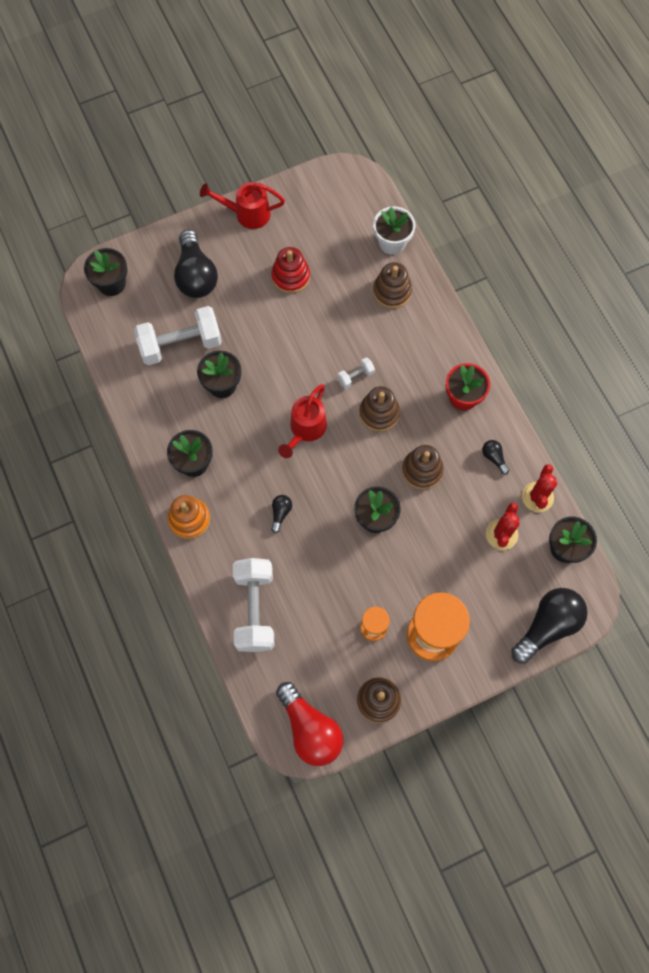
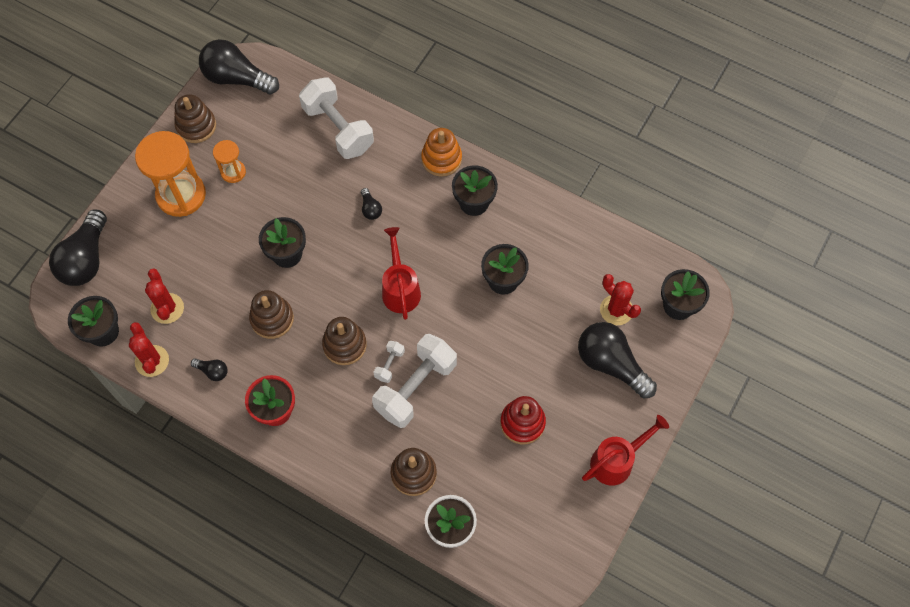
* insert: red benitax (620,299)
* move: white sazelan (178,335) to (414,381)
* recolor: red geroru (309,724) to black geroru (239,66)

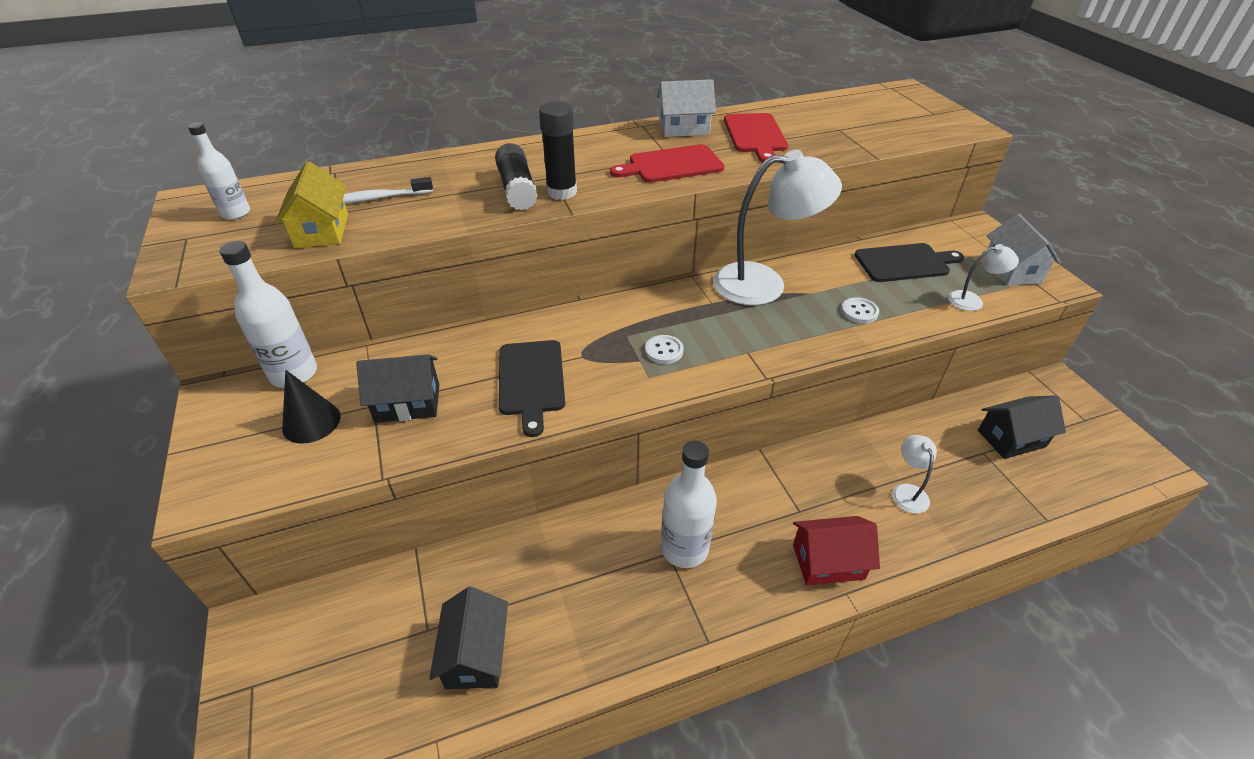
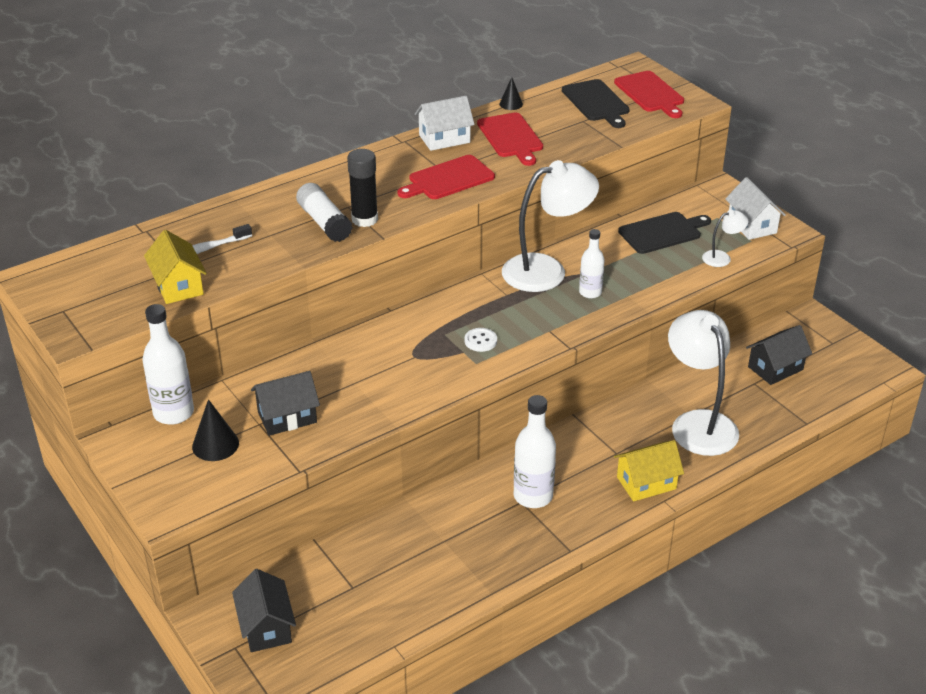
* delete: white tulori (860,310)
* insert: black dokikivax (511,93)
* insert: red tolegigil (649,94)
* move: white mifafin (219,171) to (592,264)
* move: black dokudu (468,638) to (264,610)
* move: black tolegigil (532,388) to (596,103)
* recolor: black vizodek (516,177) to white vizodek (324,212)
* recolor: red dokudu (836,550) to yellow dokudu (649,471)
* resize: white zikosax (914,474) = (703,383) x2.21

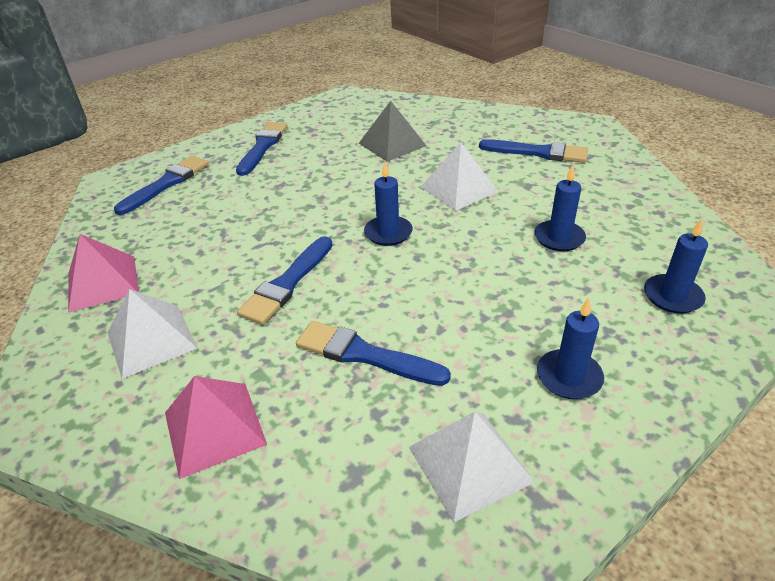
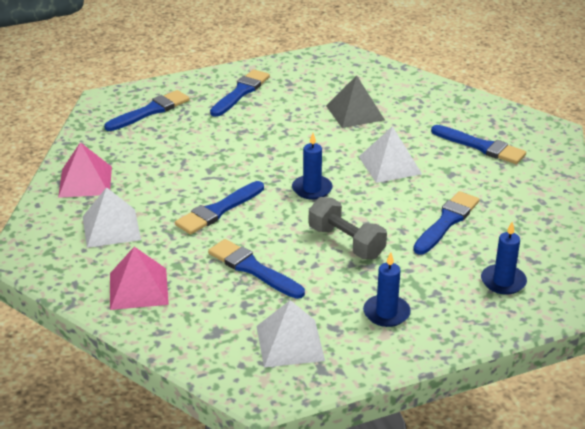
* insert: grey sazelan (348,228)
* replace: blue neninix (560,208) to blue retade (446,223)

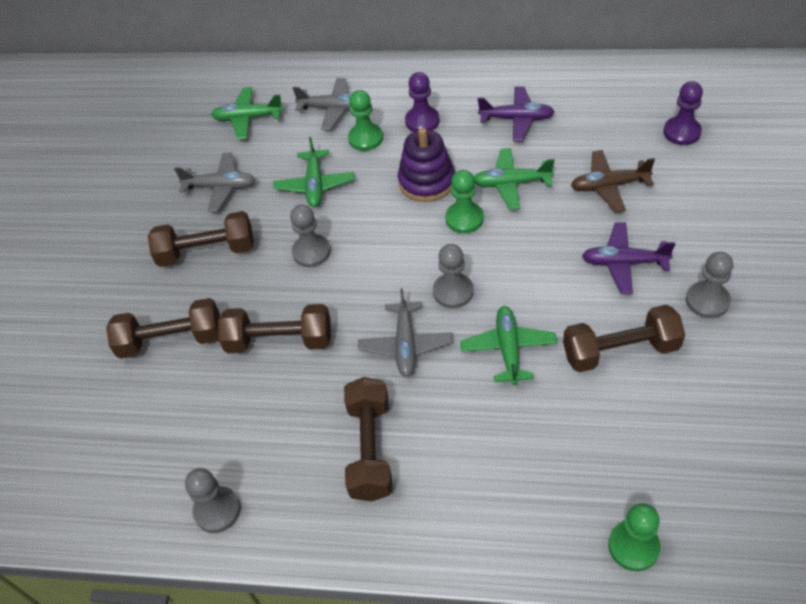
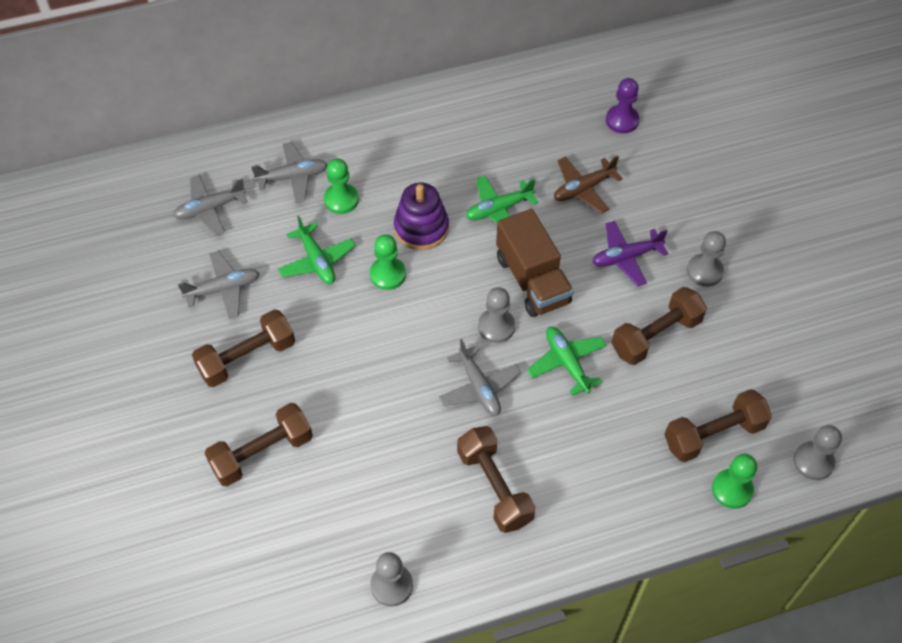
* delete: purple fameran (422,102)
* delete: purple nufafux (516,113)
* insert: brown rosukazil (535,263)
* move: brown sazelan (274,328) to (718,425)
* move: grey fameran (310,235) to (817,452)
* move: green fameran (464,201) to (388,262)
* recolor: green nufafux (247,113) to grey nufafux (210,205)

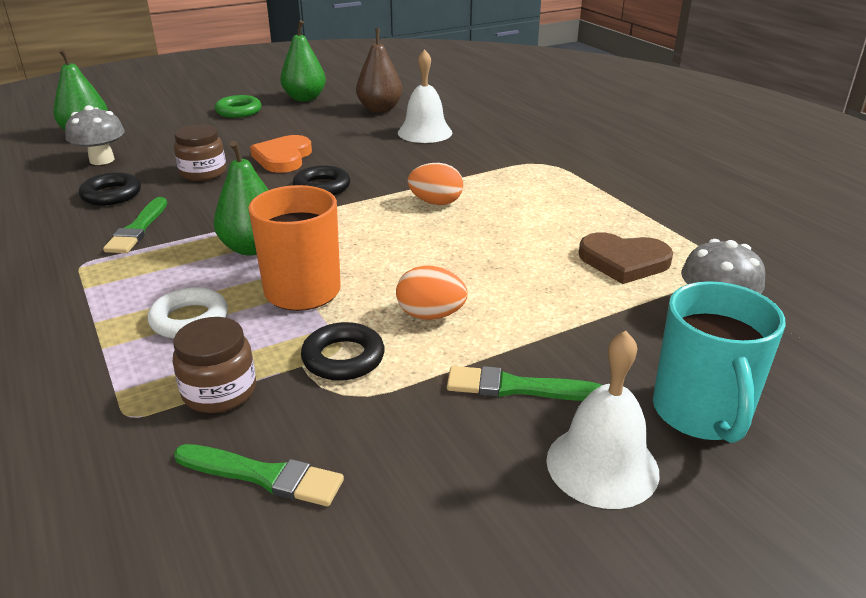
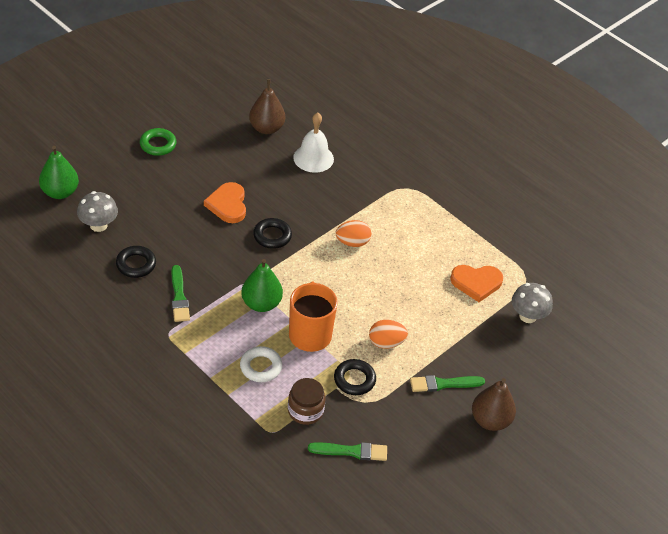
* delete: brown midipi (200,152)
* delete: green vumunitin (303,61)
* delete: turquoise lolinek (719,362)
* replace: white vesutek (603,420) to brown vumunitin (494,404)
* recolor: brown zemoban (626,258) to orange zemoban (476,283)

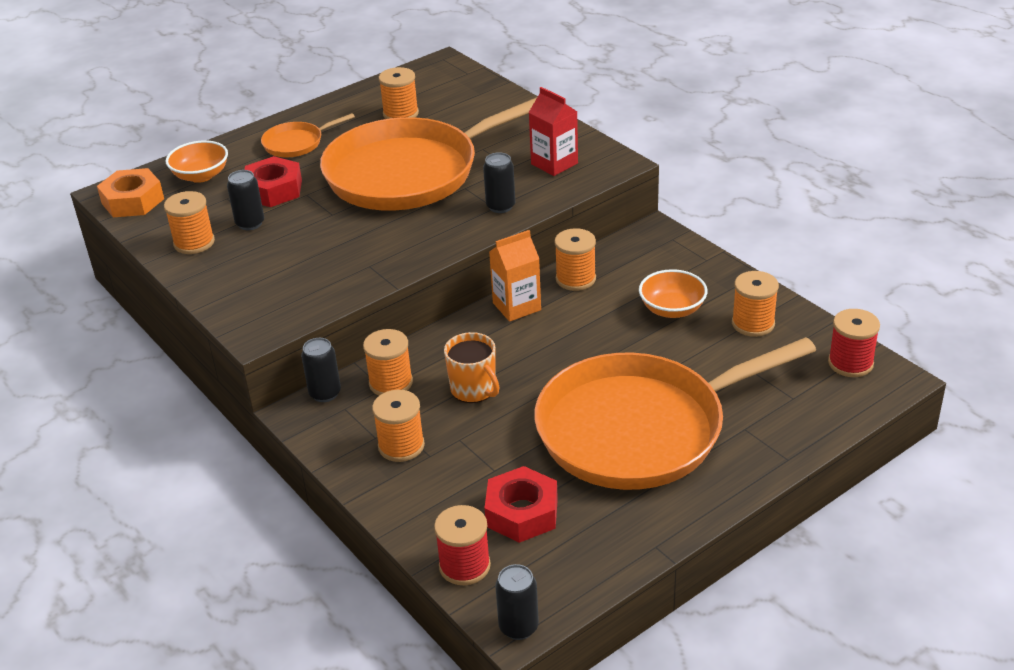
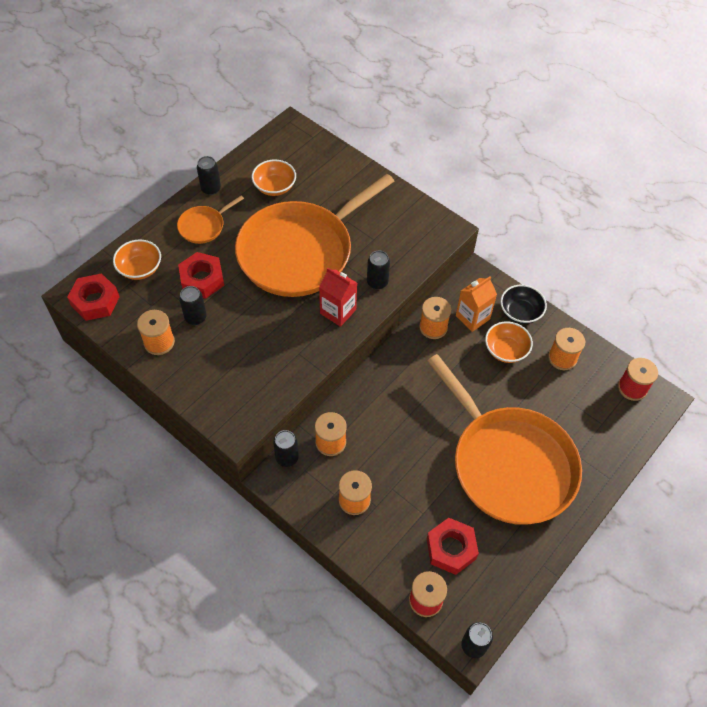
* delete: orange lolinek (471,367)
* insert: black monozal (209,175)
* insert: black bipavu (523,304)
* move: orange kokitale (515,276) to (476,304)
* move: red kokitale (553,131) to (338,297)
* replace: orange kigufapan (399,93) to orange bipavu (274,177)
* recolor: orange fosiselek (130,192) to red fosiselek (93,297)
* rotate: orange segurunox (675,413) = (504,439) 90 degrees counterclockwise

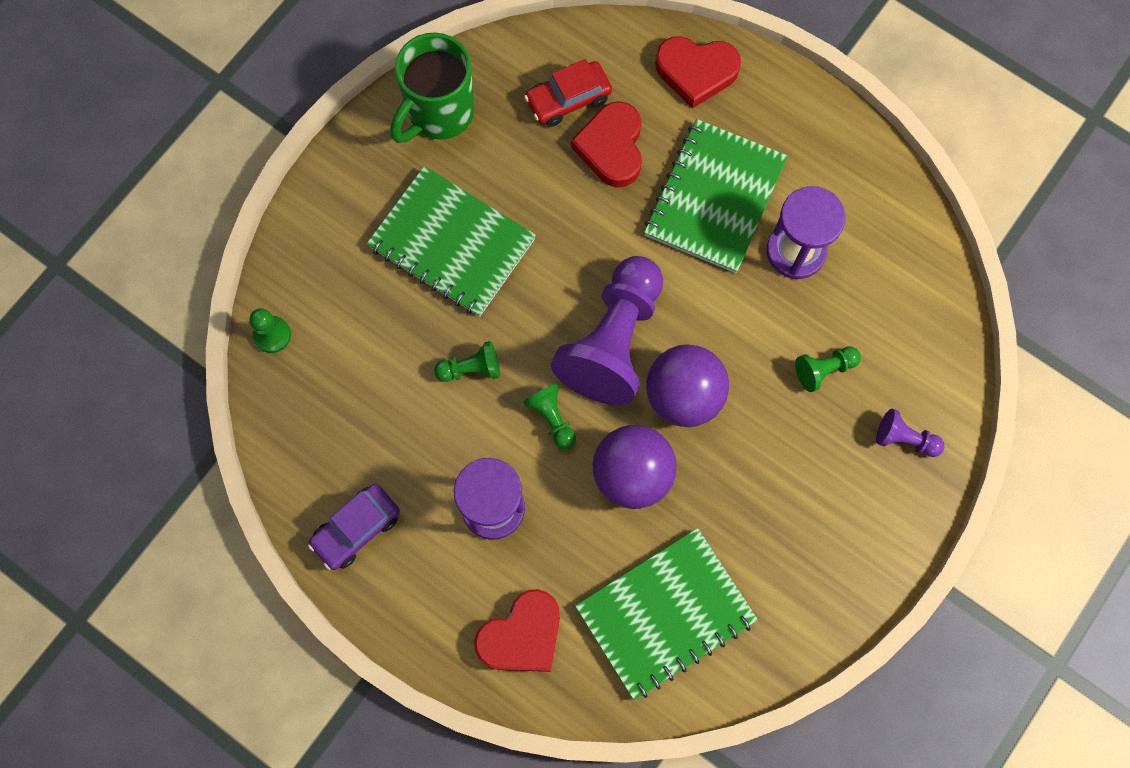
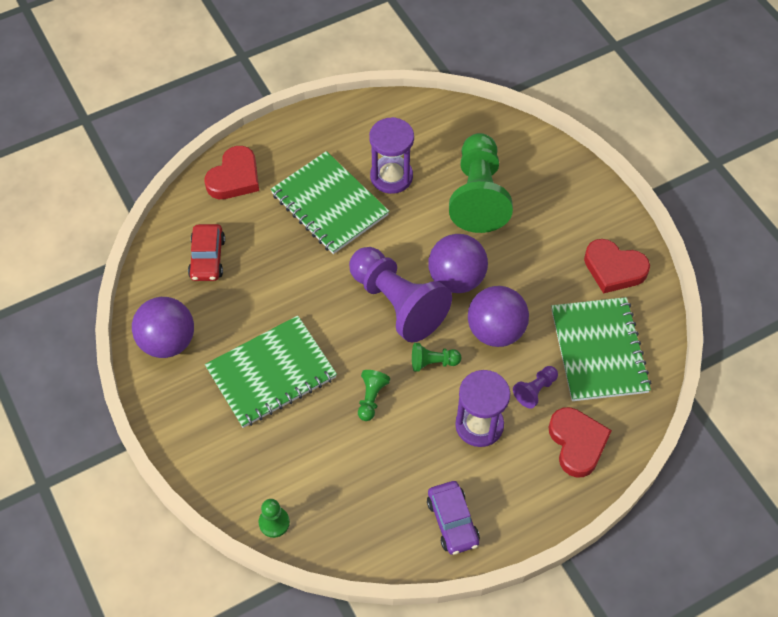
* move: red zemoban (606,144) to (617,266)
* move: purple fameran (910,433) to (535,387)
* replace: green lolinek (432,88) to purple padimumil (163,327)
* resize: green fameran (828,369) = (481,183) x2.33

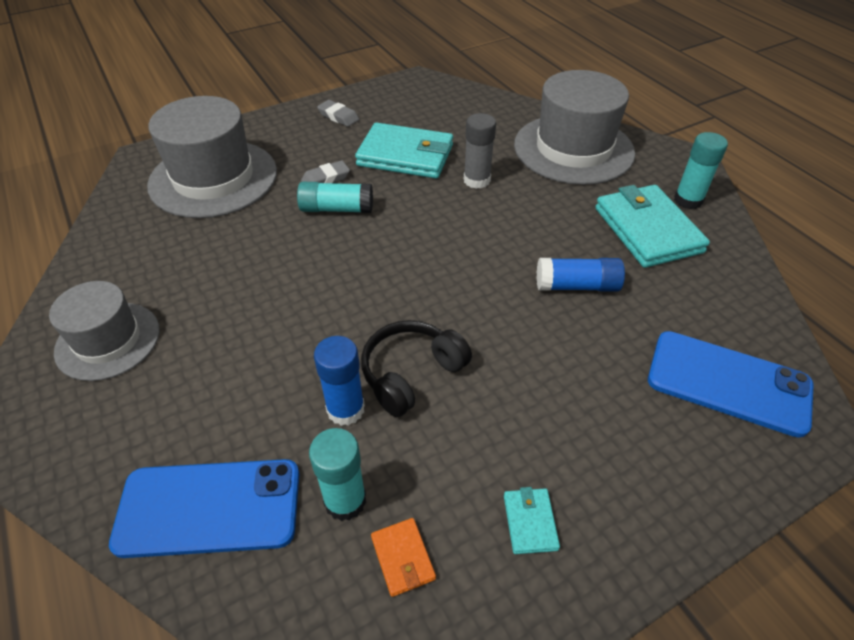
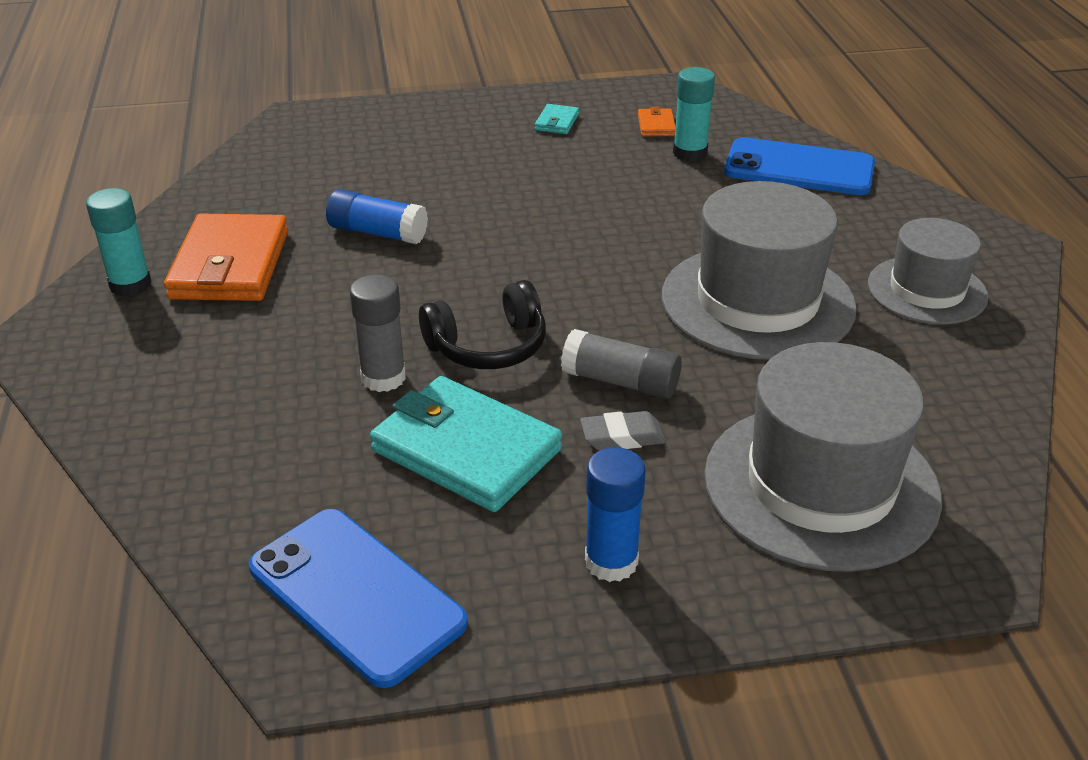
* delete: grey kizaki (338,113)
* move: blue vizodek (339,381) to (615,514)
* move: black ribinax (416,368) to (482,324)
* move: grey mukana (574,127) to (759,270)
* move: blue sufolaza (731,384) to (358,598)
* recolor: turquoise vizodek (335,197) to grey vizodek (621,364)
* recolor: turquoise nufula (652,226) to orange nufula (226,257)

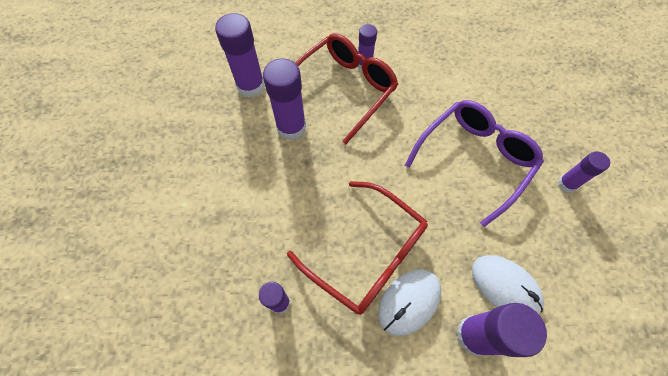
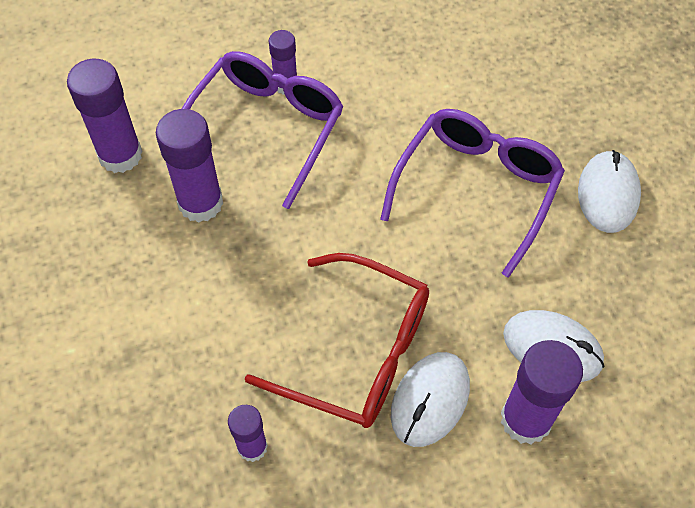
* replace: purple vizodek (584,172) to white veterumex (609,191)
* recolor: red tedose (346,88) to purple tedose (263,130)

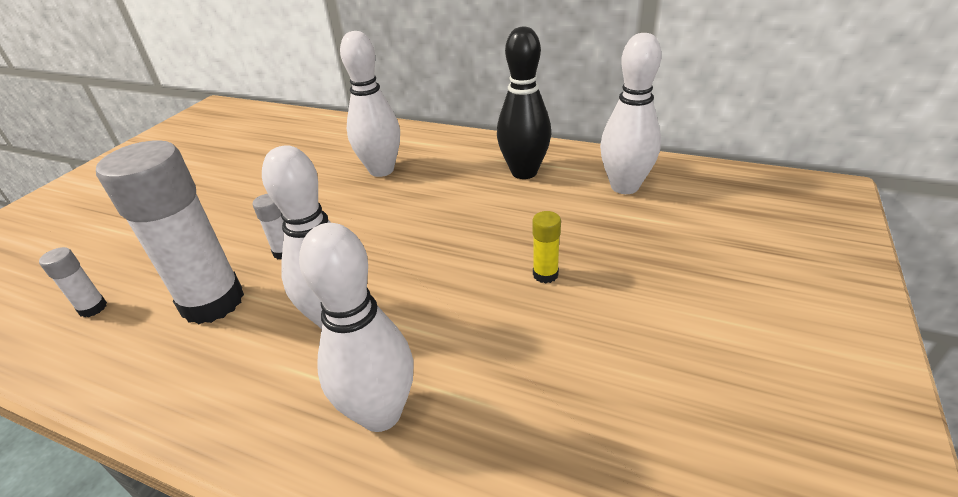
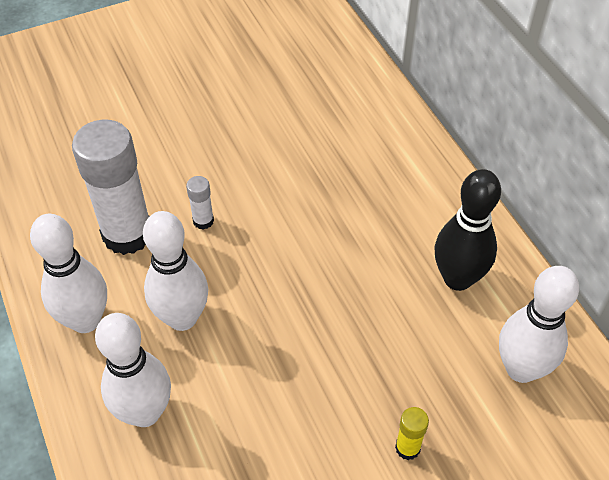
* delete: white vizodek (73,282)
* move: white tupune (370,104) to (68,273)
* move: yellow vizodek (546,247) to (412,433)

